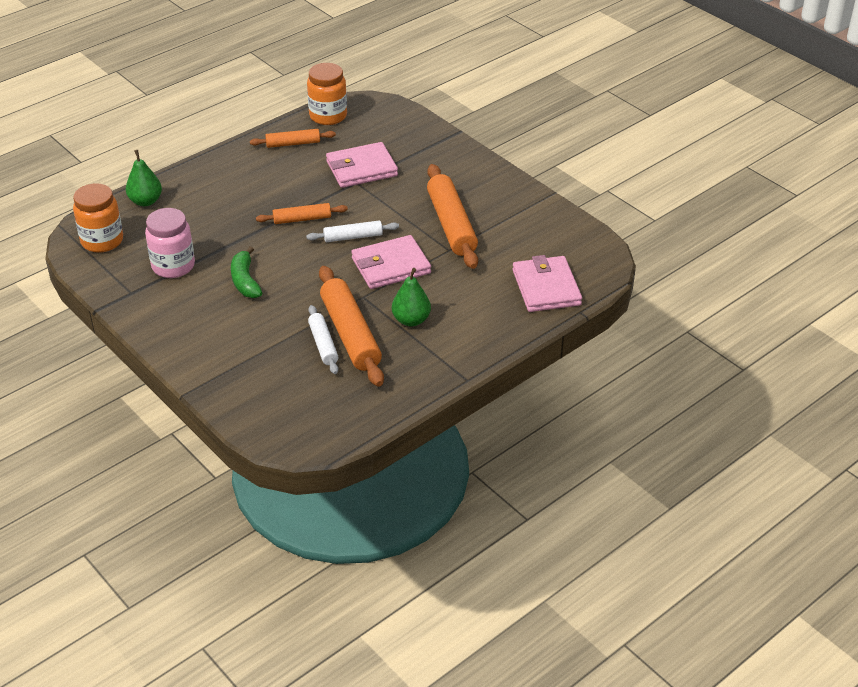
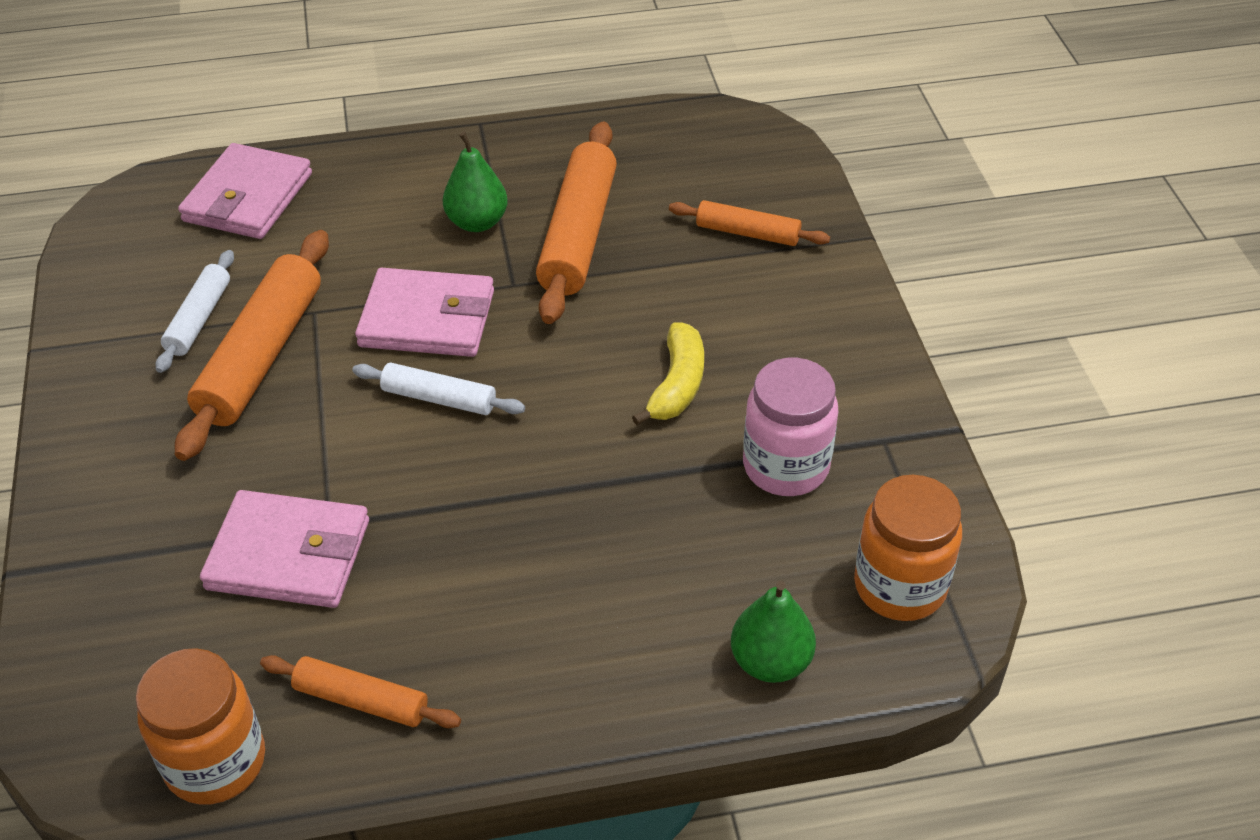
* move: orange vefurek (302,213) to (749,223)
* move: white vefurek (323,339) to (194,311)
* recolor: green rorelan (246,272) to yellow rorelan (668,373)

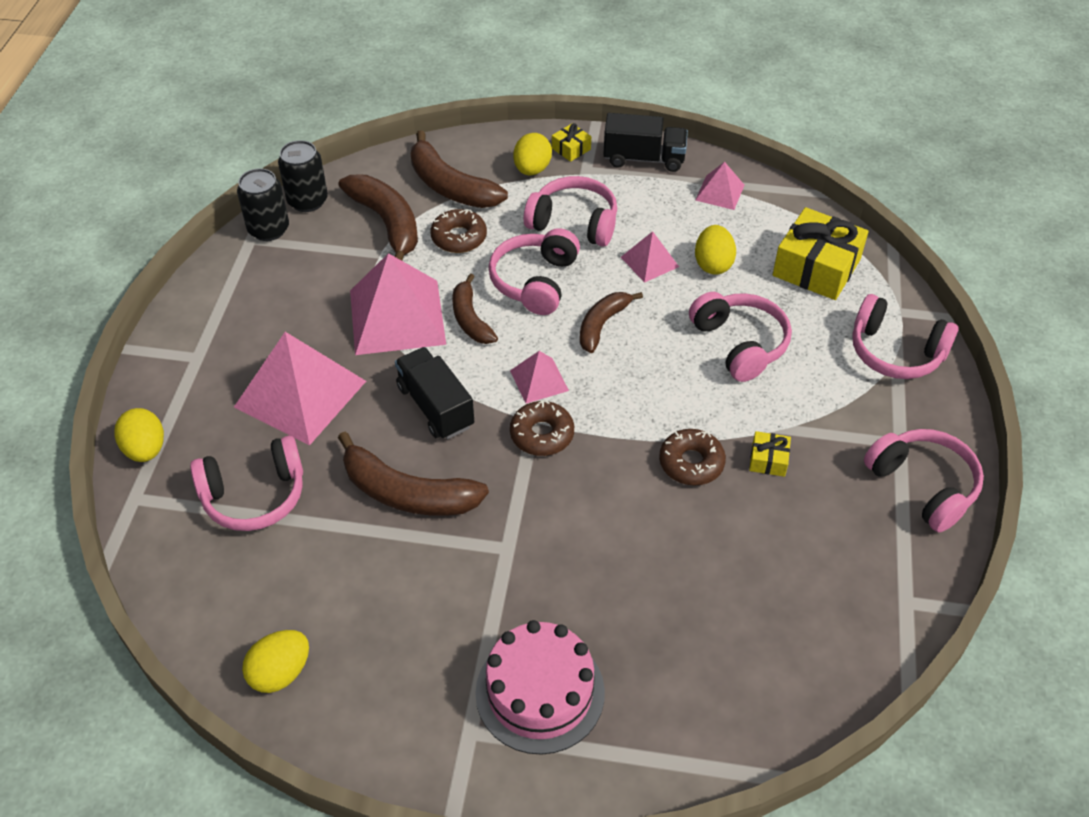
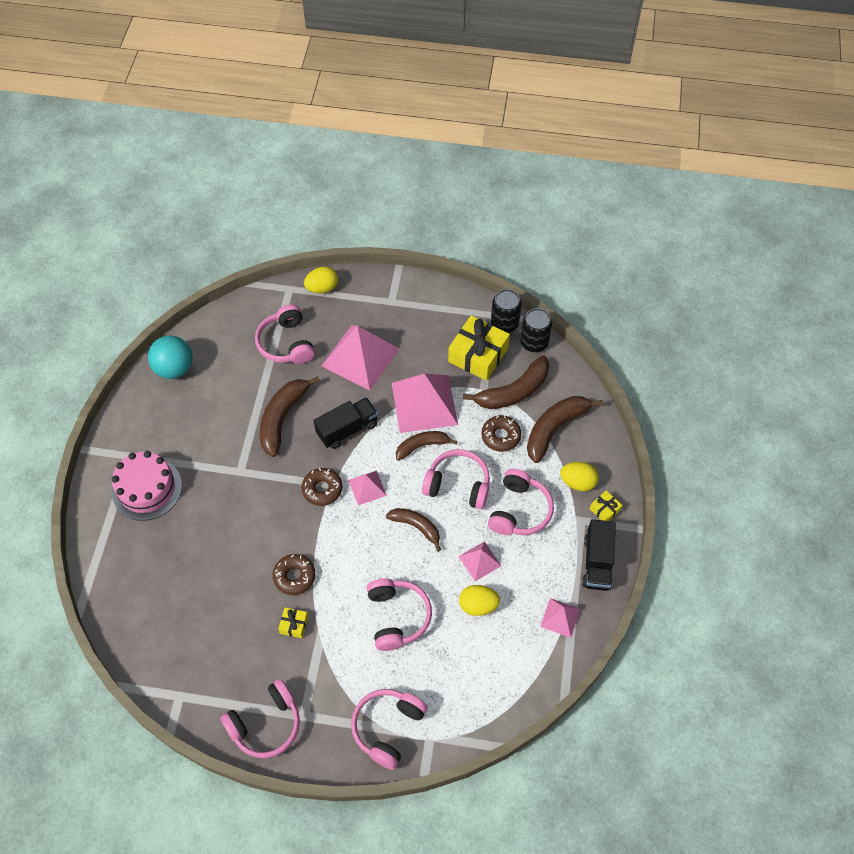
* move: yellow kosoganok (821,253) to (479,348)
* replace: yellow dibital (275,661) to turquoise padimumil (170,357)
* rotate: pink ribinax (740,337) = (399,614) 75 degrees counterclockwise

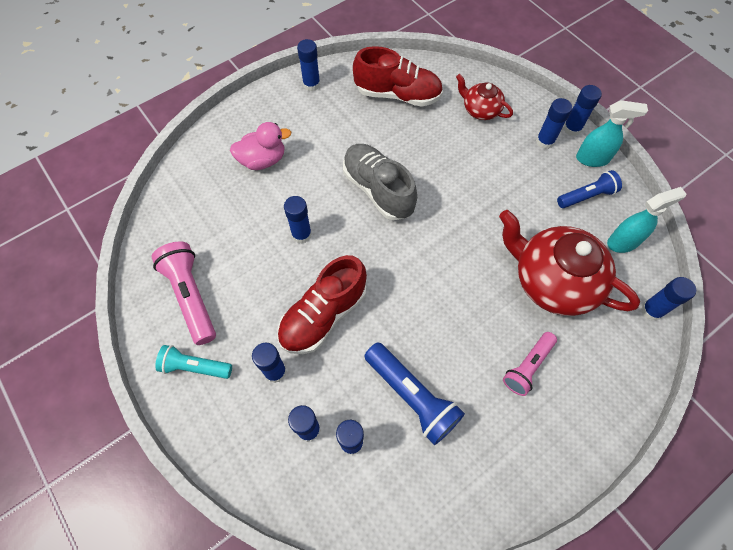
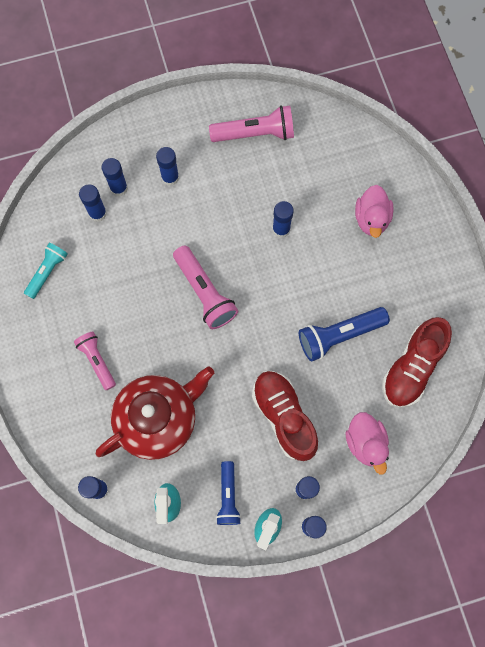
* delete: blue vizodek (308,65)
* delete: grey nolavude (380,182)
* insert: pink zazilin (205,287)
* move: turquoise zazilin (193,362) to (46,270)
* move: red nolavude (322,304) to (285,416)
* move: blue zazilin (414,393) to (344,334)
* replace: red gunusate (484,97) to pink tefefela (367,443)

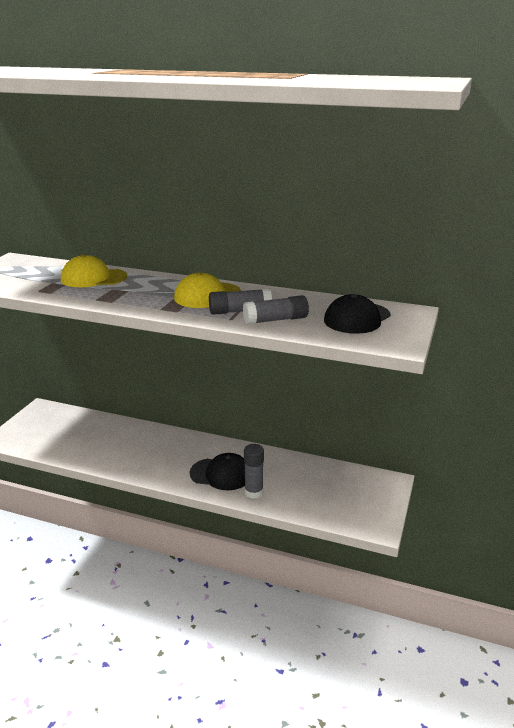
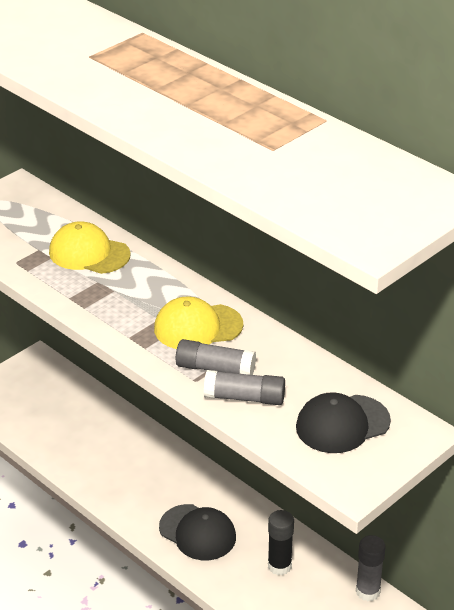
* insert: black vizodek (281,542)
* move: grey vizodek (254,471) to (370,568)

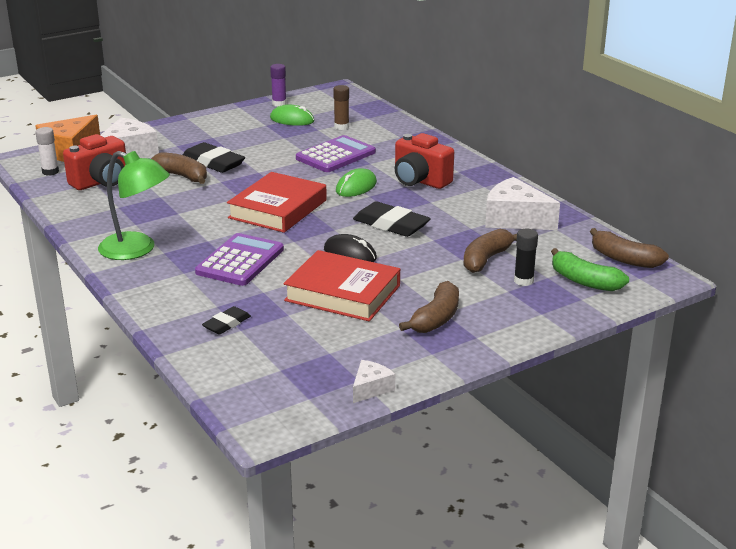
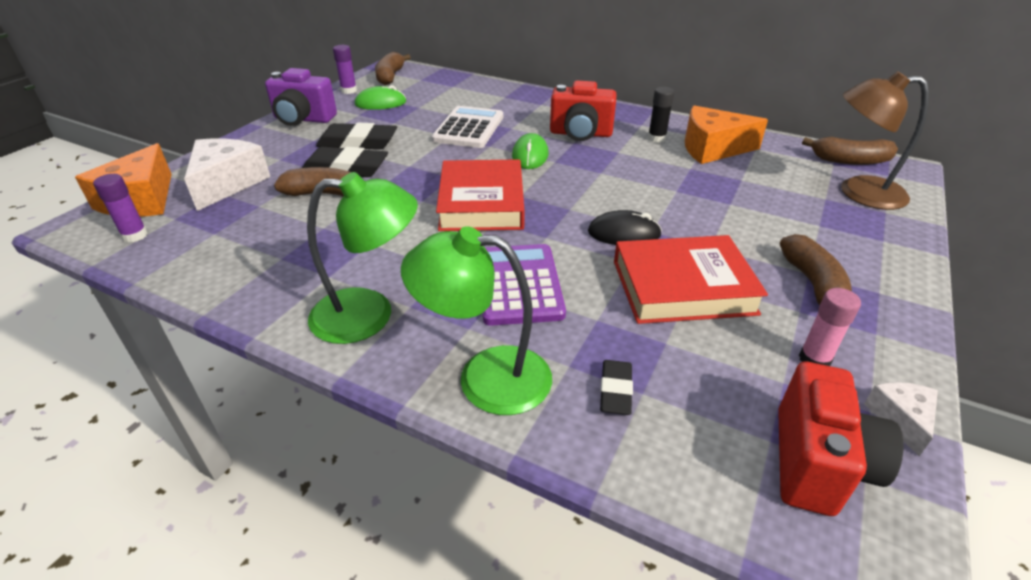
* delete: brown vizodek (341,107)
* insert: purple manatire (301,97)
* insert: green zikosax (476,320)
* insert: pink vizodek (830,327)
* move: red manatire (94,162) to (840,438)
* move: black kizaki (392,219) to (356,136)
* move: brown rorelan (490,251) to (393,68)
* move: black vizodek (526,257) to (661,115)
* replace: green rorelan (590,269) to brown zikosax (885,140)
* recolor: white vizodek (47,151) to purple vizodek (120,208)
* recolor: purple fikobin (336,153) to white fikobin (467,127)
* recolor: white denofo (522,203) to orange denofo (726,134)

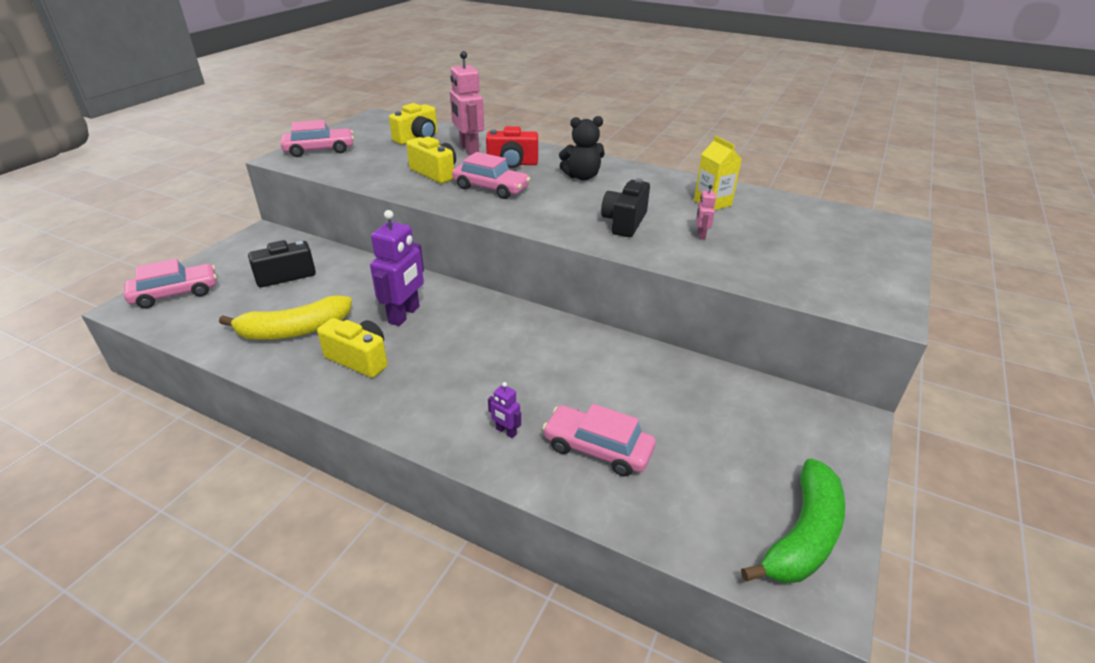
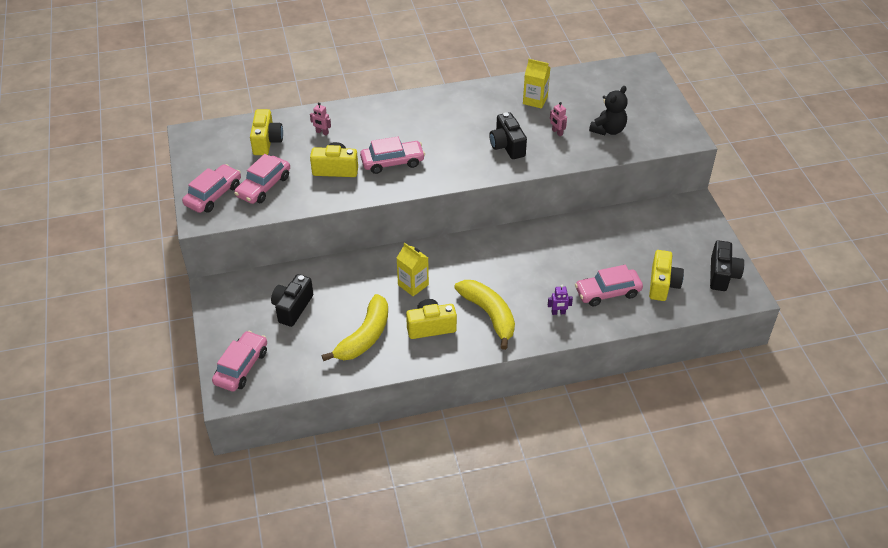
* delete: red manatire (512,147)
* insert: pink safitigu (262,179)
* insert: yellow rorelan (484,315)
* insert: yellow manatire (666,275)
* move: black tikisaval (582,148) to (608,110)
* replace: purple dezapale (397,268) to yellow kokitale (413,269)
* replace: green rorelan (793,520) to black manatire (727,265)
* resize: pink dezapale (467,103) = (320,119) x0.46

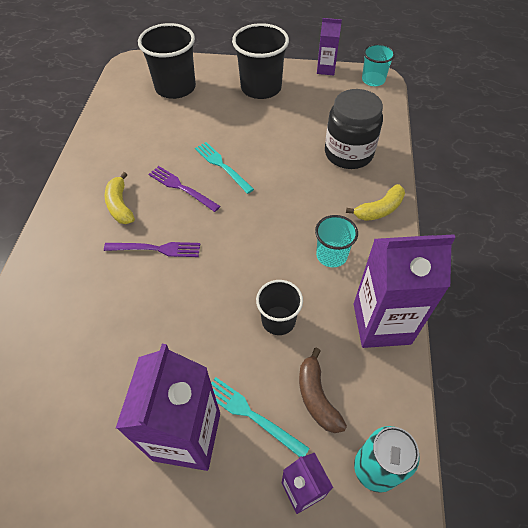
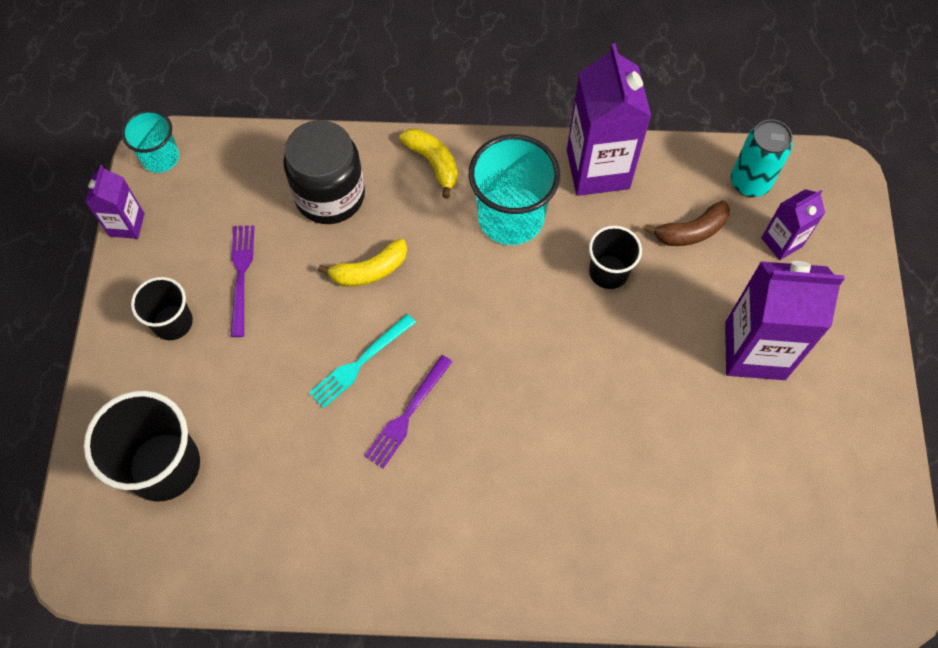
* delete: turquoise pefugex (260,417)
* move: purple pefugex (152,249) to (243,281)
* move: yellow rorelan (120,198) to (362,263)
* resize: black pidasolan (260,61) = (162,308) x0.58
* resize: turquoise pidasolan (336,241) = (514,189) x1.71

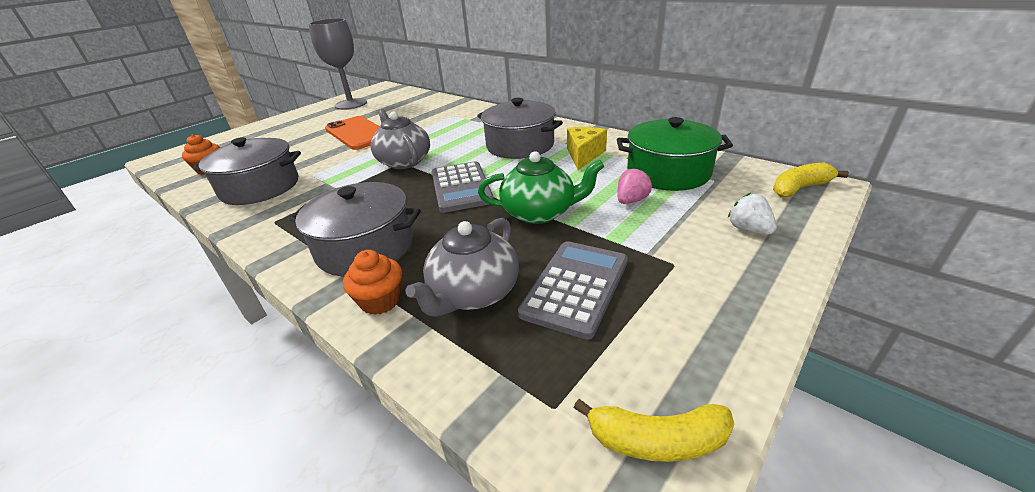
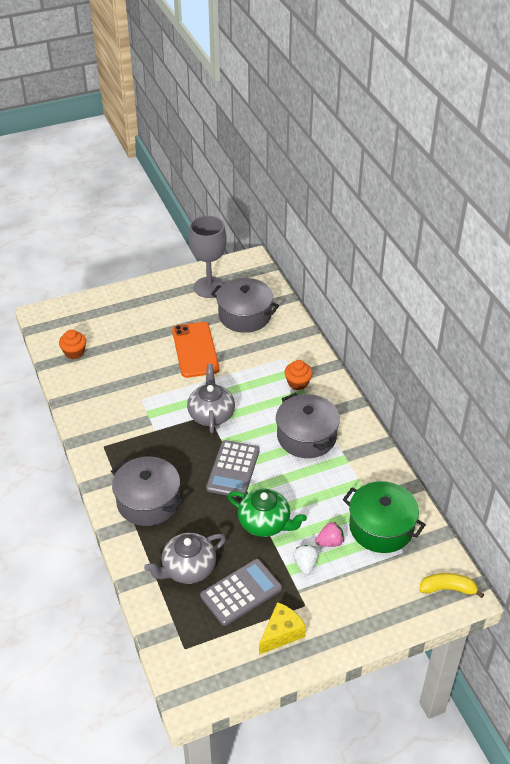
* delete: yellow rorelan (654,430)
* move: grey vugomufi (247,171) to (245,305)
* move: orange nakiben (372,282) to (299,375)
* move: yellow denofo (587,148) to (282,628)
* move: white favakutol (752,213) to (306,560)

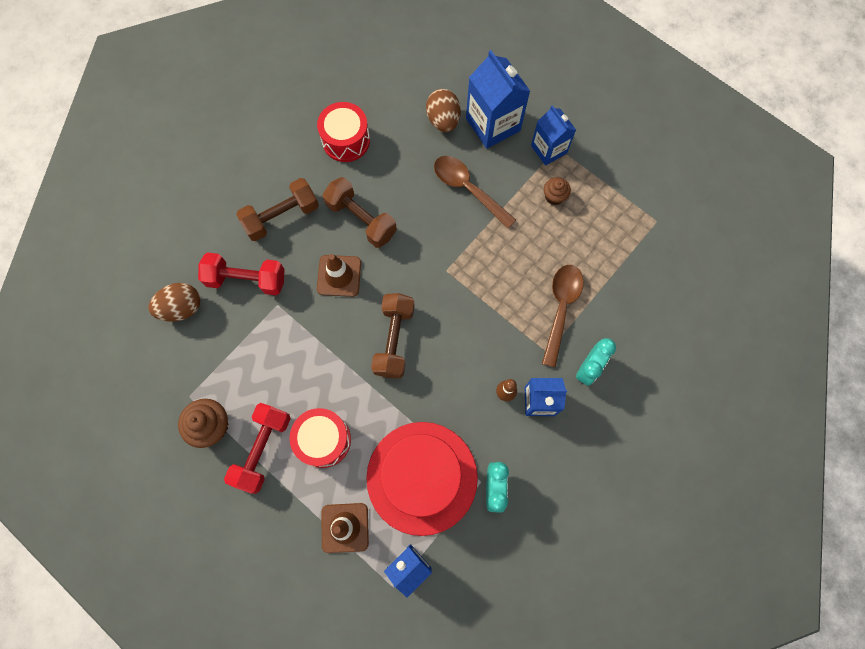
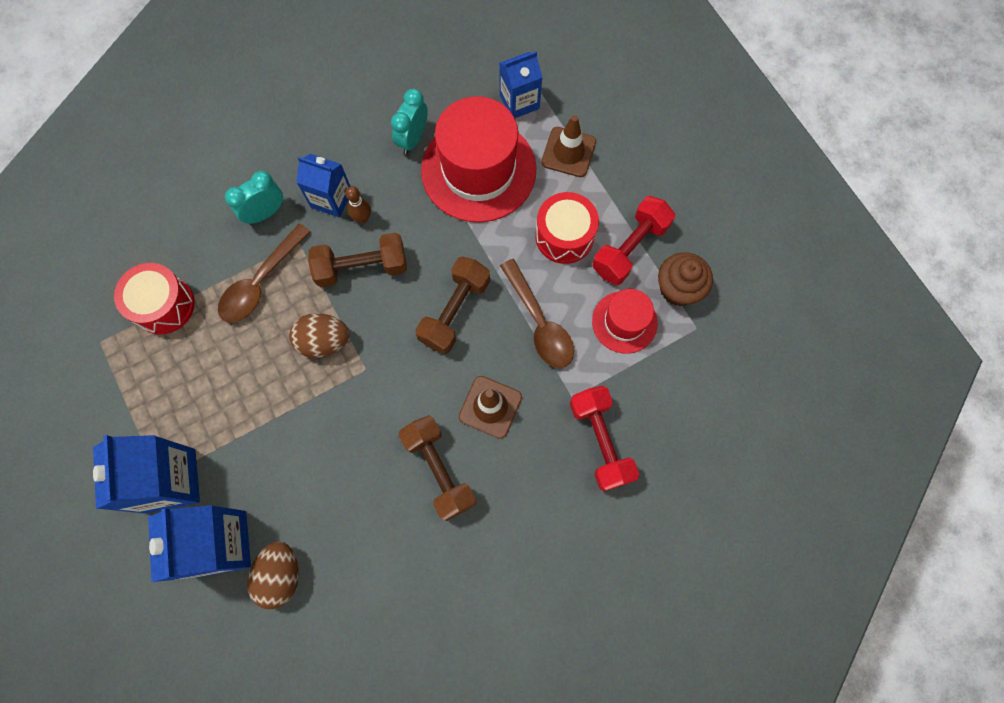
* delete: brown nakiben (557,191)
* insert: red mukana (625,321)
* move: brown dibital (174,302) to (319,335)
* move: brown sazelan (277,209) to (357,259)
* move: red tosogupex (343,132) to (154,298)
* move: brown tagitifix (475,192) to (537,313)
* rotate: red sazelan (241,273) = (604,438) 45 degrees clockwise
* resize: blue kokitale (553,135) = (146,474) x1.54

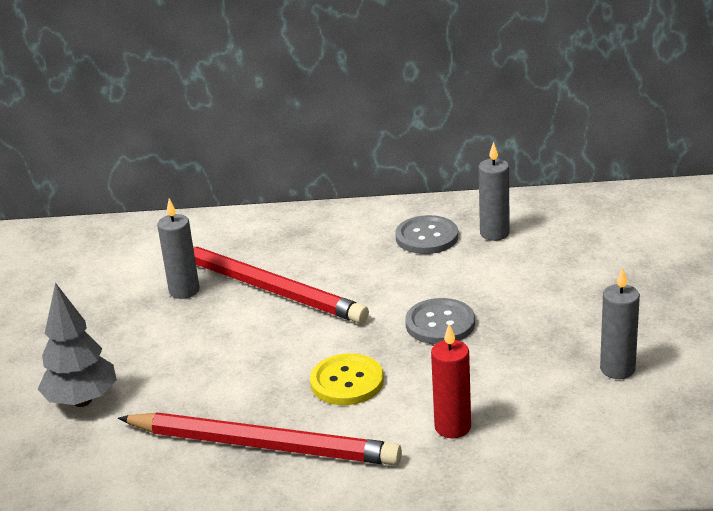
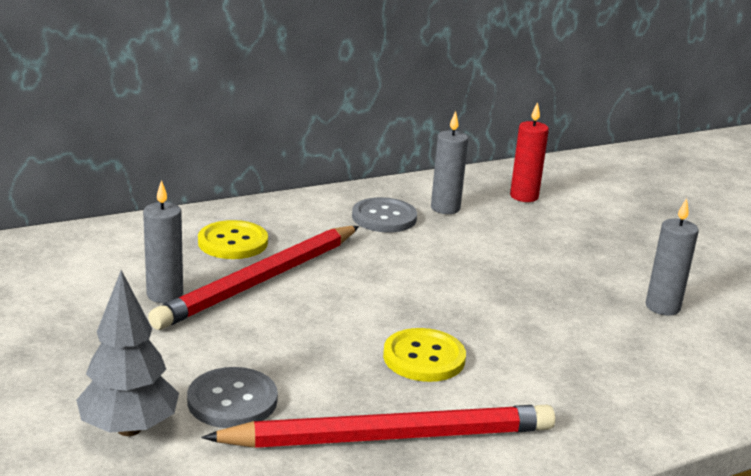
* insert: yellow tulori (233,239)
* move: grey tulori (440,321) to (232,397)
* move: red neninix (451,381) to (529,152)
* rotate: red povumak (281,285) = (253,278) 120 degrees clockwise

